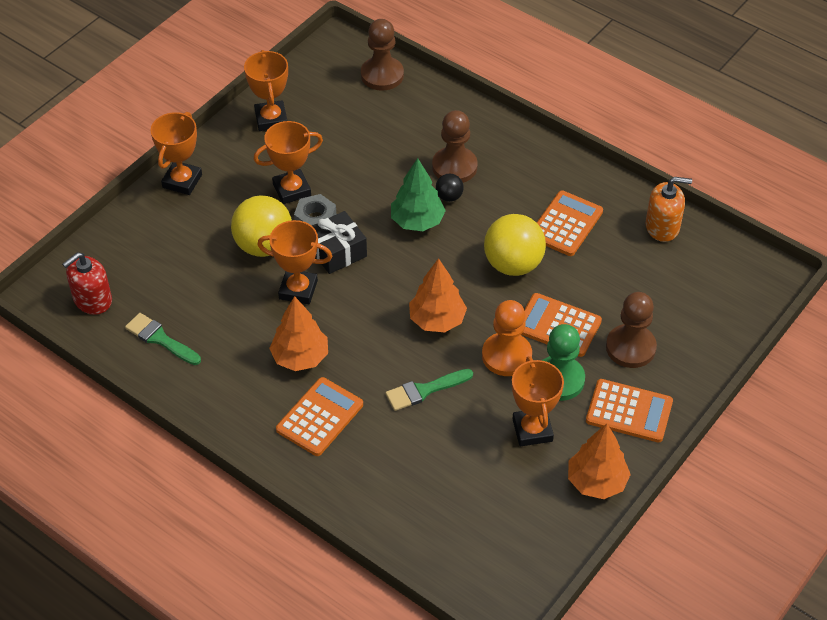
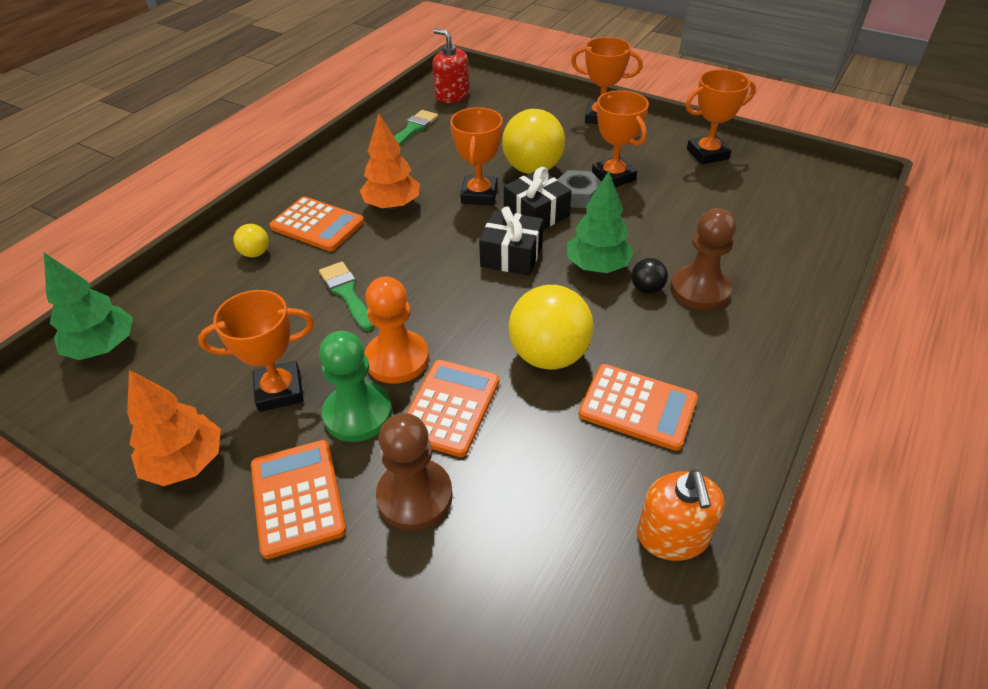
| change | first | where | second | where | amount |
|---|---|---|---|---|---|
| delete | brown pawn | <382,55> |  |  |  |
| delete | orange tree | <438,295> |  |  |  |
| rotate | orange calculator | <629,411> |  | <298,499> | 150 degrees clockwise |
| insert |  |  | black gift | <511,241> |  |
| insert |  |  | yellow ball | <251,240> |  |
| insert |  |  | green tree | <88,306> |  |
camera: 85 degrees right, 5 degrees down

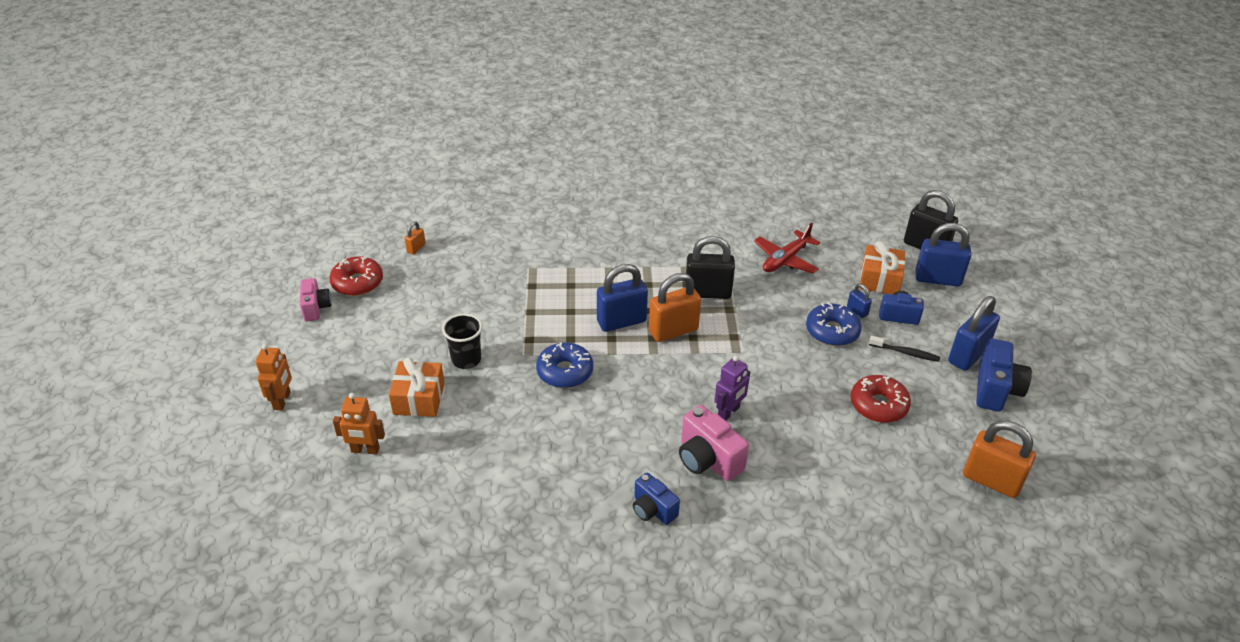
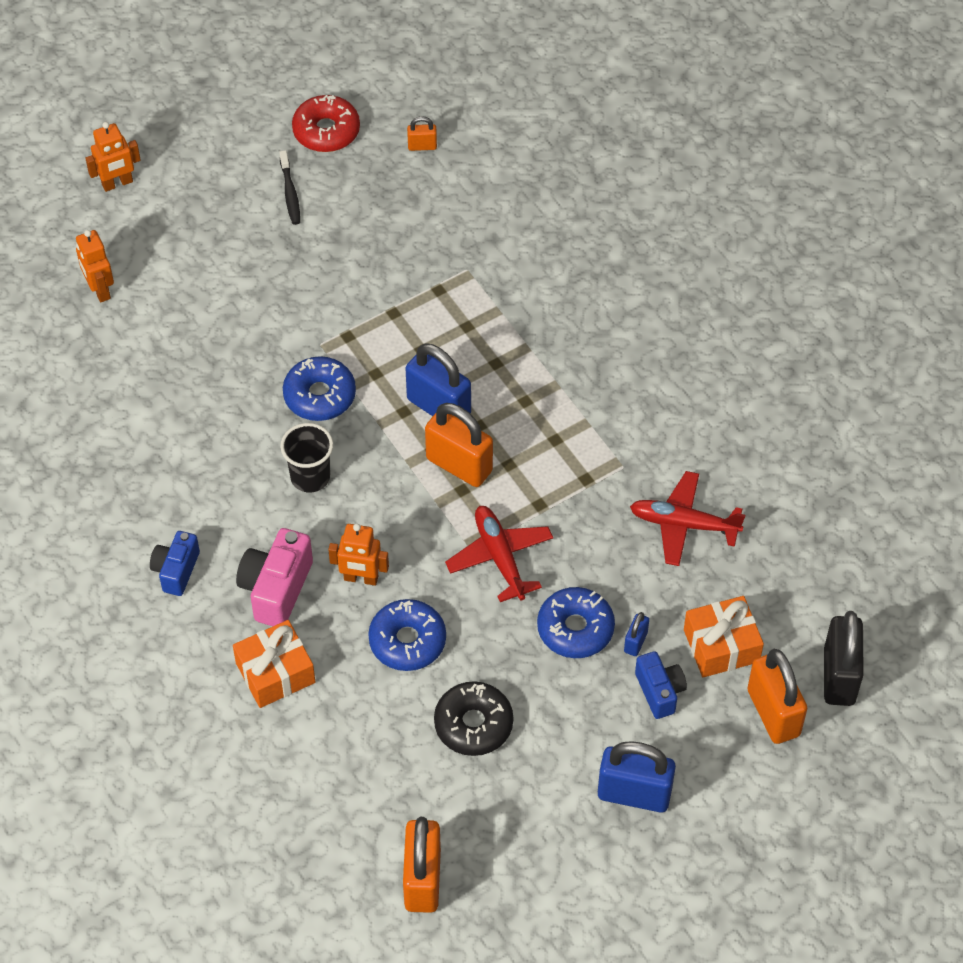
| change | first | where | second | where | amount |
|---|---|---|---|---|---|
| recolor | blue padlock | <943,255> | orange padlock | <777,696> |  |
| delete | black padlock | <710,267> |  |  |  |
| delete | pink camera | <315,299> |  |  |  |
| move | black cup | <462,341> |  | <306,457> |  |
| move | black toothbrush | <904,349> |  | <289,187> |  |
| delete | blue camera | <1004,374> |  |  |  |
| recolor | purple robot | <732,388> | orange robot | <358,555> |  |
| move | orange gift | <417,387> |  | <274,664> |  |
| recolor | red donut | <881,399> | black donut | <473,718> |  |
| insert |  |  | red plane | <499,554> |  |
| insert |  |  | blue donut | <407,635> |  |
camera: 60 degrees right, 15 degrees up

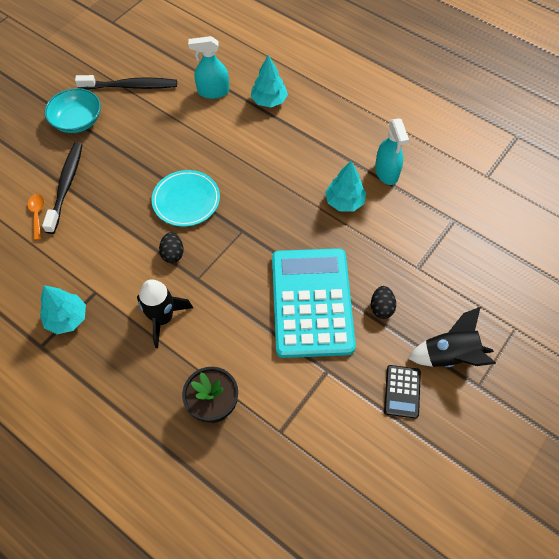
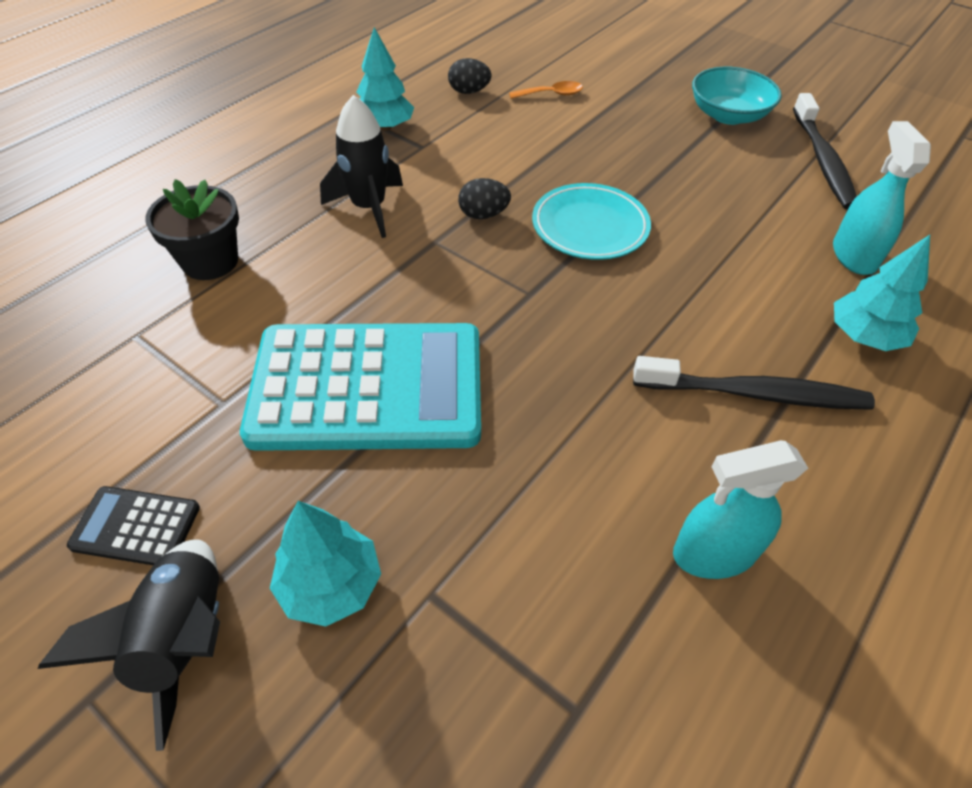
| change | first | where | second | where | amount |
|---|---|---|---|---|---|
| move | black toothbrush | <62,188> |  | <754,383> |  |
| move | turquoise tree | <345,186> |  | <325,564> |  |
| move | black egg | <383,302> |  | <470,76> |  |
camera: 90 degrees right, 10 degrees down

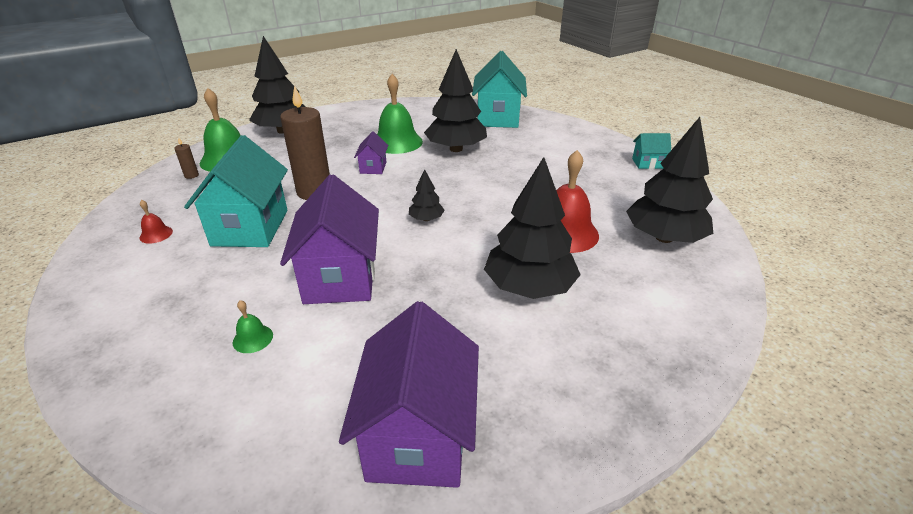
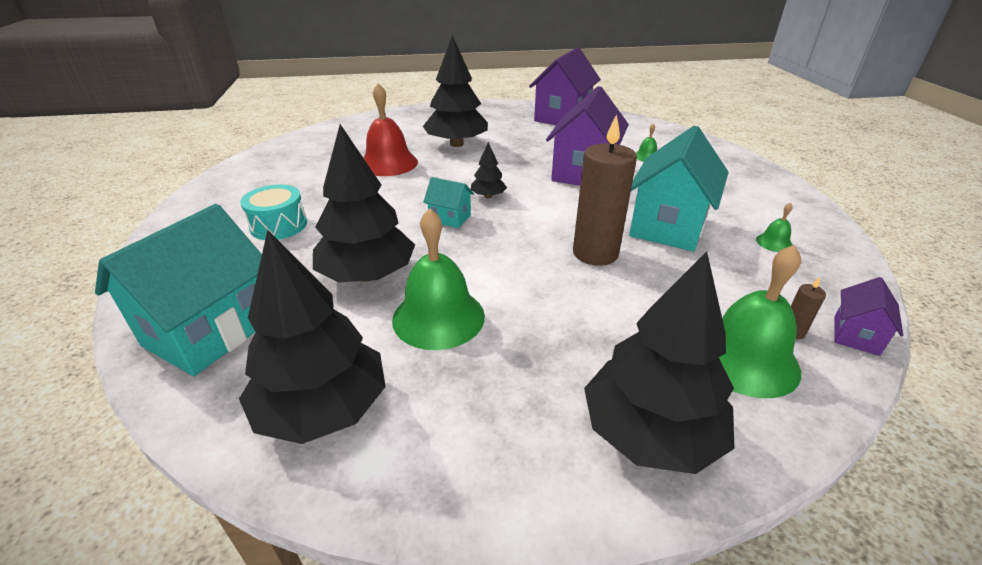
| change | first | where | second | where | amount |
|---|---|---|---|---|---|
| move | black tree | <669,180> |  | <312,337> |  |
| move | purple house | <371,152> |  | <868,316> |  |
| move | turquoise house | <651,151> |  | <448,202> |  |
| recolor | red bell | <156,222> | green bell | <774,227> |  |
| insert |  |  | turquoise drum | <273,212> |  |
camera: 155 degrees left, 0 degrees up

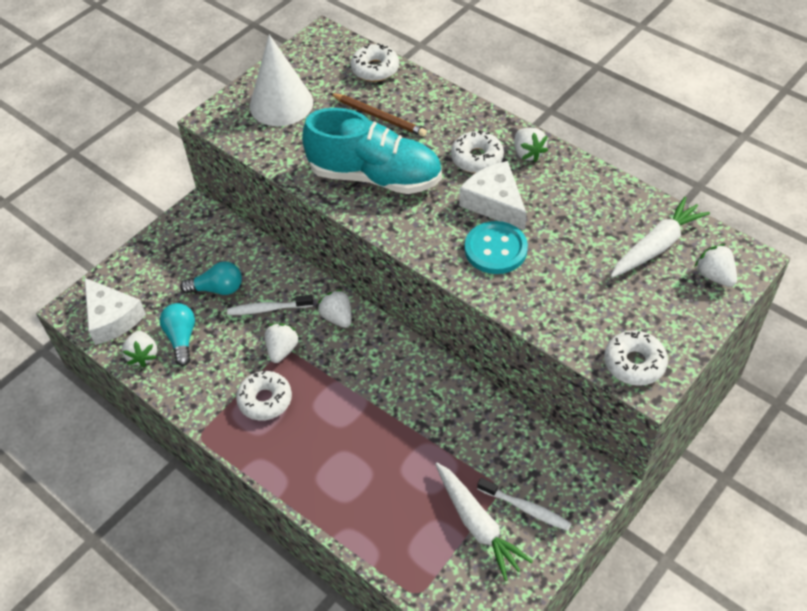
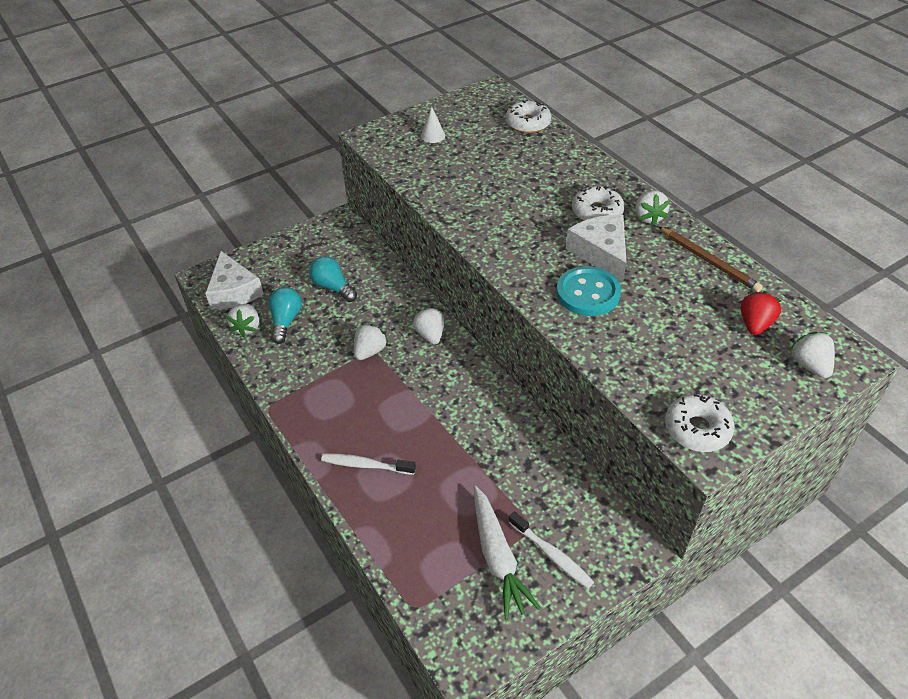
| change | first | where | second | where | amount |
|---|---|---|---|---|---|
| resize | white cone | <281,80> |  | <433,125> | x0.42 |
| move | brown pencil | <378,115> |  | <711,259> |  |
| delete | turquoise shoe | <372,151> |  |  |  |
| replace | white carrot | <660,237> | red strawberry | <761,313> |  |
| rotate | turquoise light bulb | <211,278> |  | <333,279> | 150 degrees counterclockwise |
| move | white toothbrush | <270,305> |  | <368,464> |  |
| delete | white donut | <264,395> |  |  |  |
camera: 15 degrees right, 5 degrees down

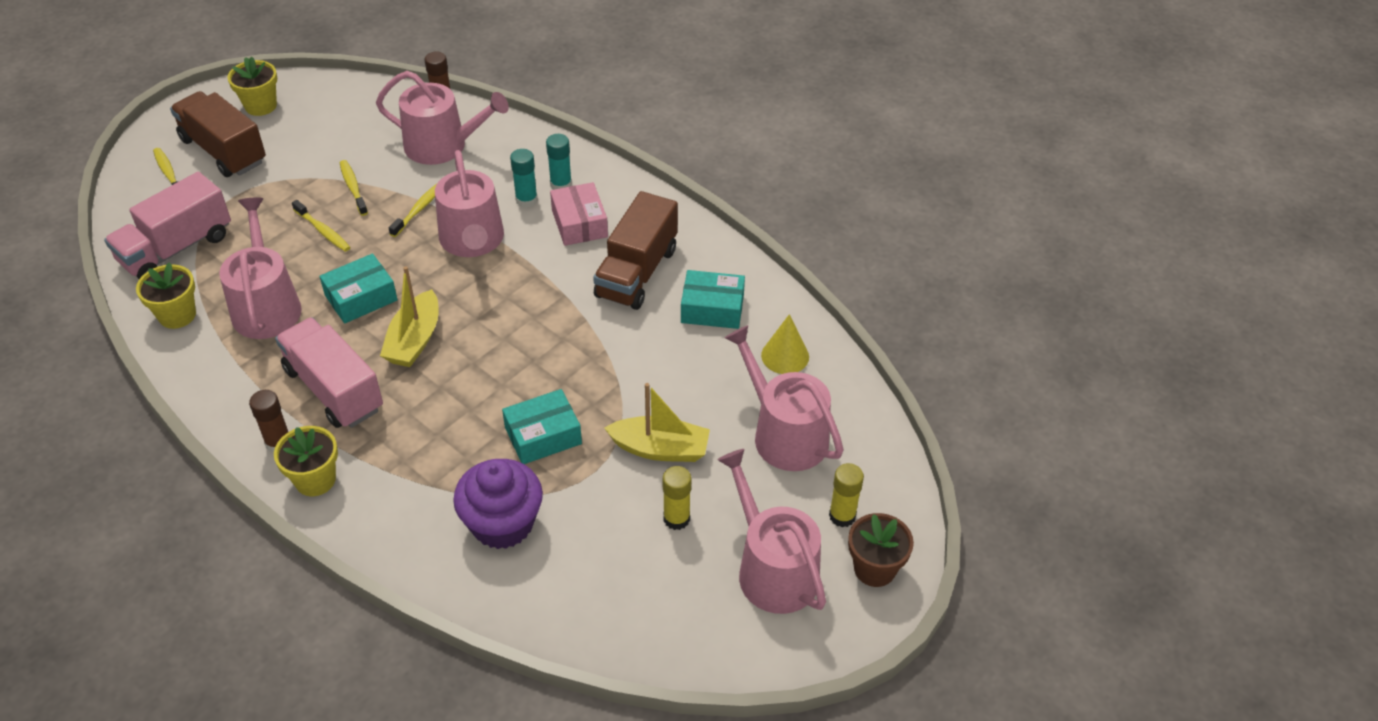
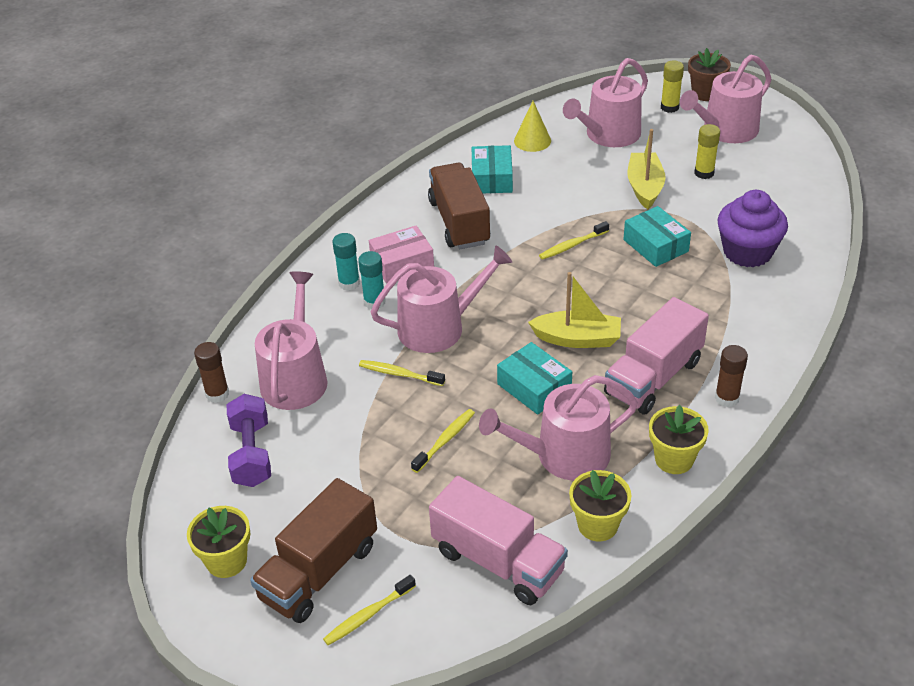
| change | first | where | second | where | amount |
|---|---|---|---|---|---|
| move | yellow toothbrush | <354,188> |  | <574,240> |  |
| rotate | brown truck | <635,250> |  | <459,206> | 120 degrees counterclockwise |
| move | yellow flower pot | <306,461> |  | <679,439> |  |
| insert |  |  | purple dumbbell | <248,440> |  |
camera: 95 degrees left, 5 degrees down

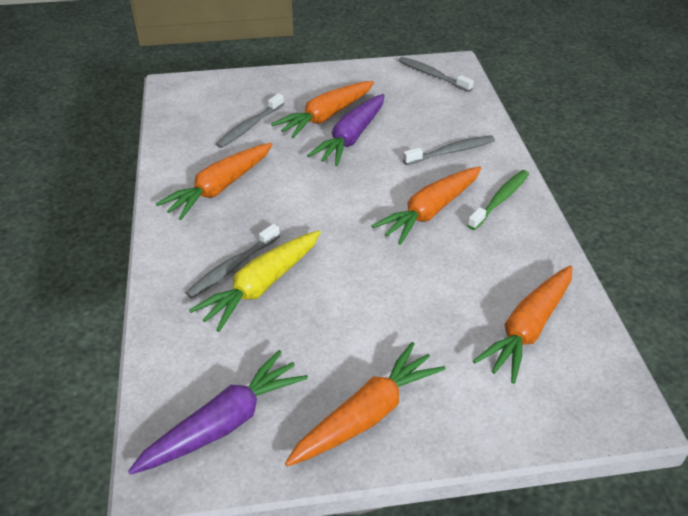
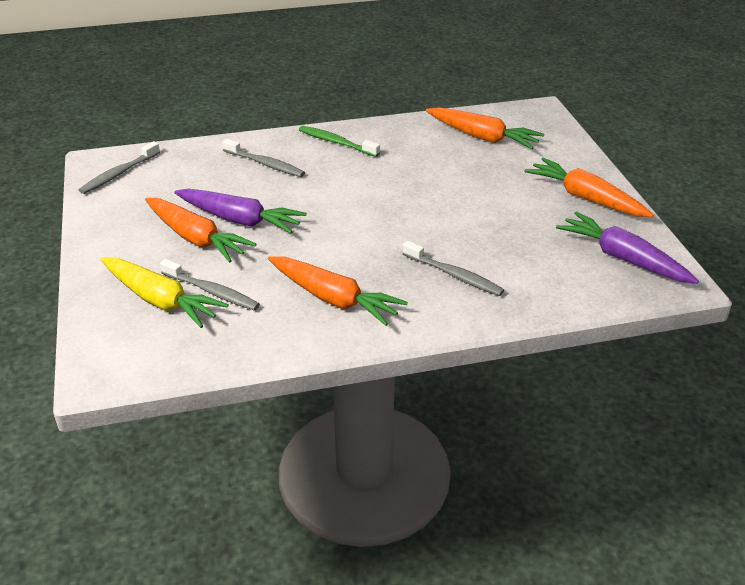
| change | first | where | second | where | amount |
|---|---|---|---|---|---|
| rotate | grey toothbrush | <449,150> |  | <263,158> | 150 degrees clockwise |
| delete | orange carrot | <426,205> |  |  |  |
| move | yellow carrot | <255,281> |  | <164,292> |  |
camera: 95 degrees left, 5 degrees down

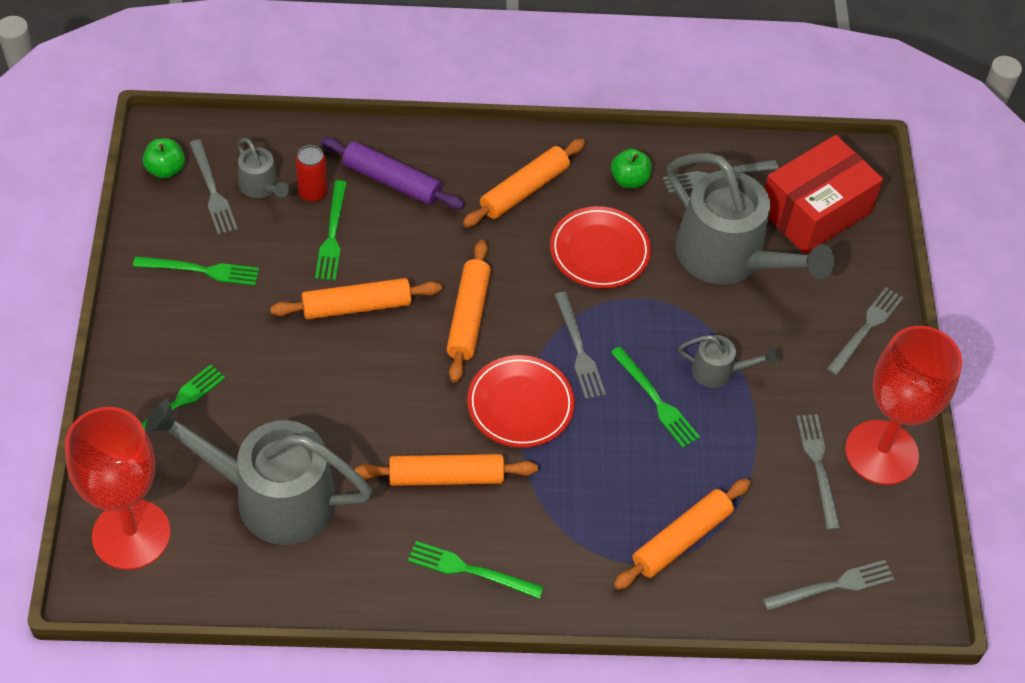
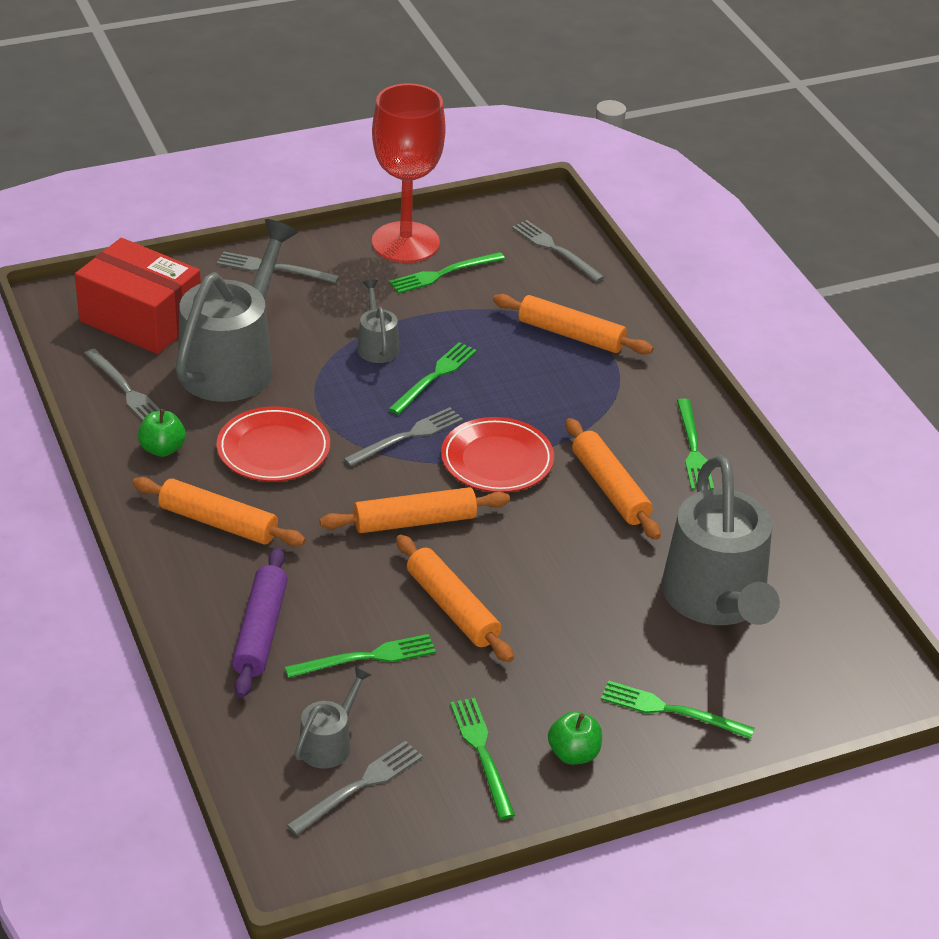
| change | first | where | second | where | amount |
|---|---|---|---|---|---|
| move | green apple | <164,158> |  | <575,737> |  |
| delete | red can | <311,173> |  |  |  |
| delete | red goblet | <118,488> |  |  |  |
| recolor | grey fork | <818,472> | green fork | <447,273> |  |
camera: 110 degrees left, 15 degrees down

